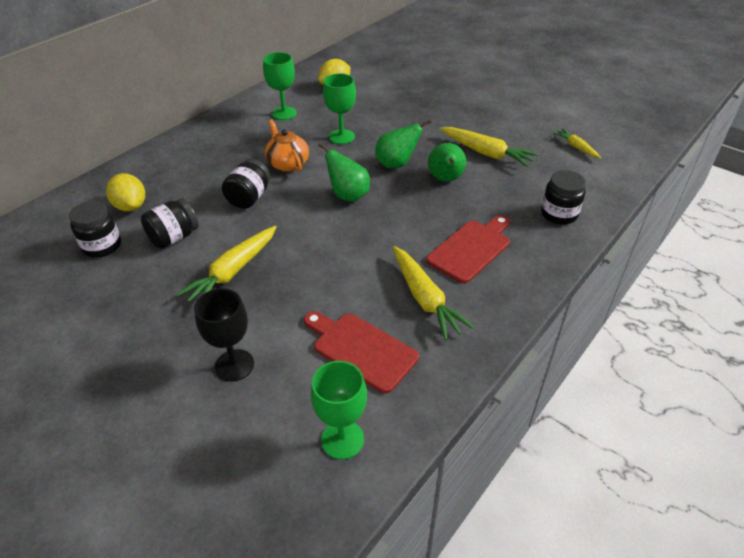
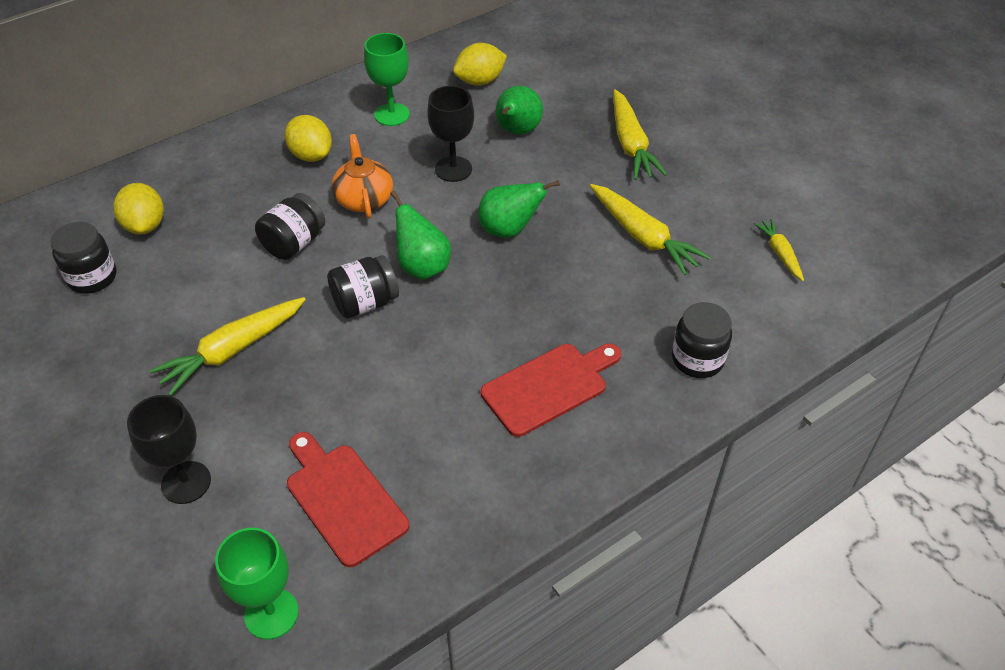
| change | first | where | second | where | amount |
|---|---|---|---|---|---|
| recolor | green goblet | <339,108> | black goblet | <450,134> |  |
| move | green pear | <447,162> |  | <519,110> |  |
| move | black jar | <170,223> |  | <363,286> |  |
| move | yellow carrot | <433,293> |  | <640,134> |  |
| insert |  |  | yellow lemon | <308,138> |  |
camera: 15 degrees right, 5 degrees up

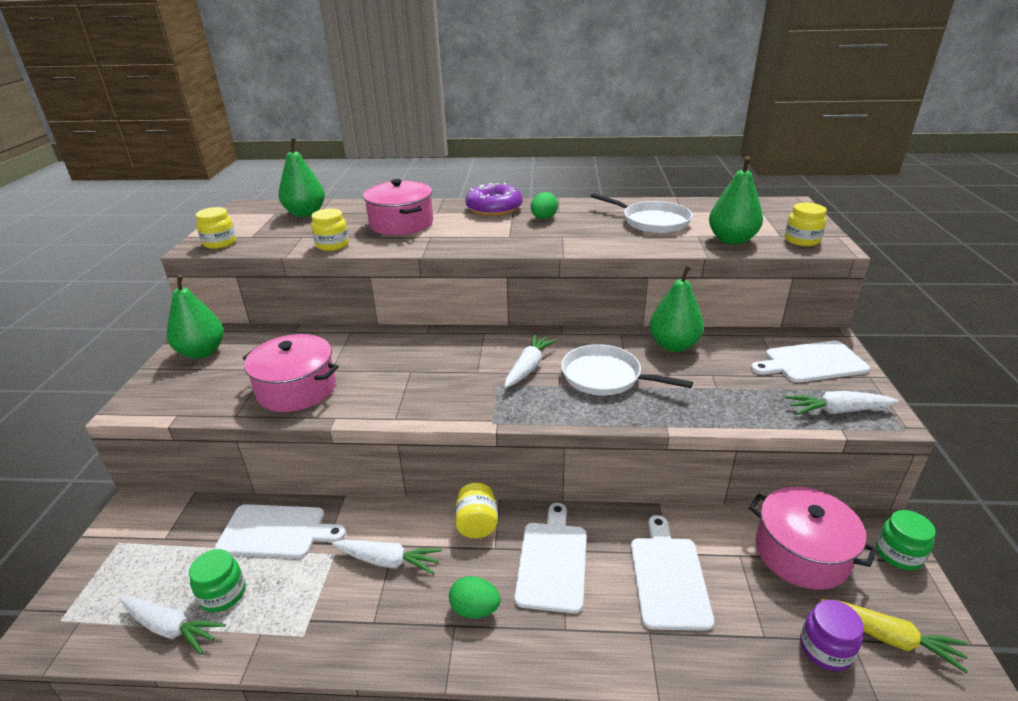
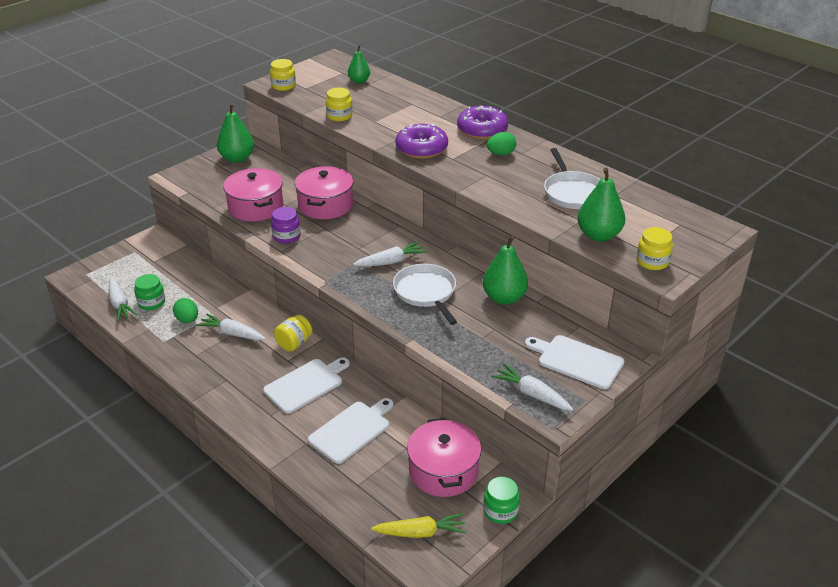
| change | first | where | second | where | amount |
|---|---|---|---|---|---|
| resize | green pear | <302,177> |  | <359,64> | x0.63 |
| move | pink pot | <398,207> |  | <324,192> |  |
| delete | white cutting board | <280,531> |  |  |  |
| rotate | white carrot | <387,557> |  | <231,327> | 150 degrees clockwise |
| move | green egg | <475,597> |  | <185,310> |  |
| rotate | yellow carrot | <894,636> |  | <418,525> | 75 degrees counterclockwise |
| move | purple jar | <832,635> |  | <286,225> |  |
| insert |  |  | purple donut | <421,141> |  |
camera: 40 degrees right, 5 degrees up

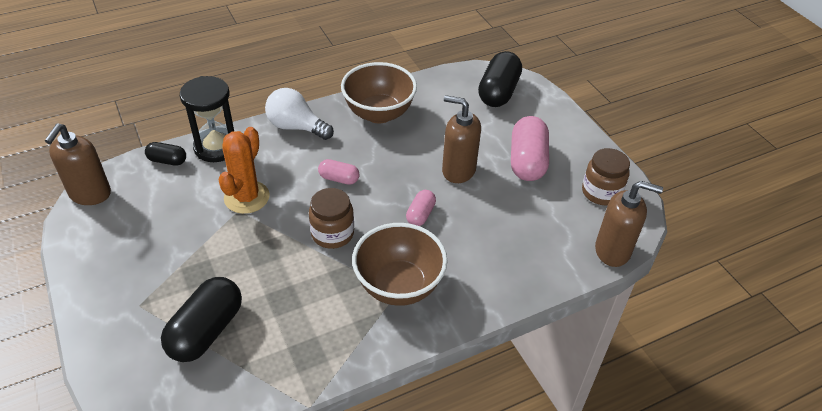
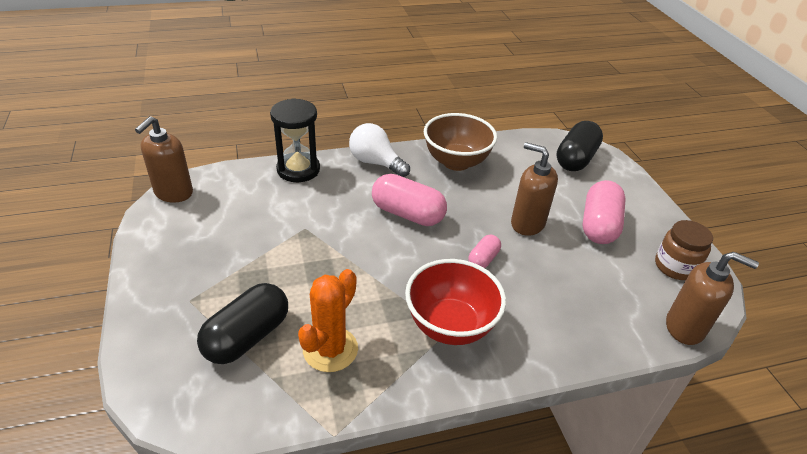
| change | first | where | second | where | amount |
|---|---|---|---|---|---|
| move | orange cactus | <244,170> |  | <328,320> |  |
| delete | black capsule | <165,153> |  |  |  |
| resize | pink capsule | <339,172> |  | <409,200> | x1.88 |
| delete | brown jar | <331,218> |  |  |  |
| recolor | brown bowl | <400,264> | red bowl | <455,302> |  |
camera: 10 degrees right, 5 degrees down

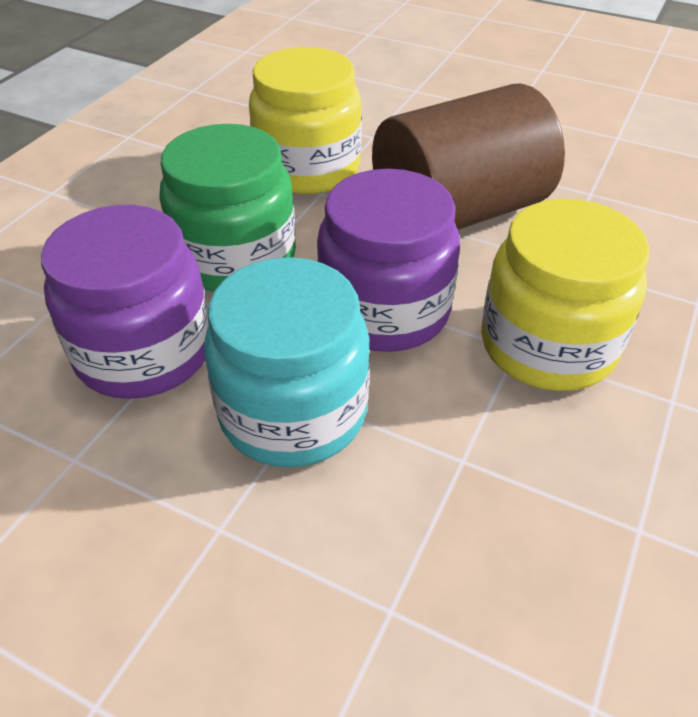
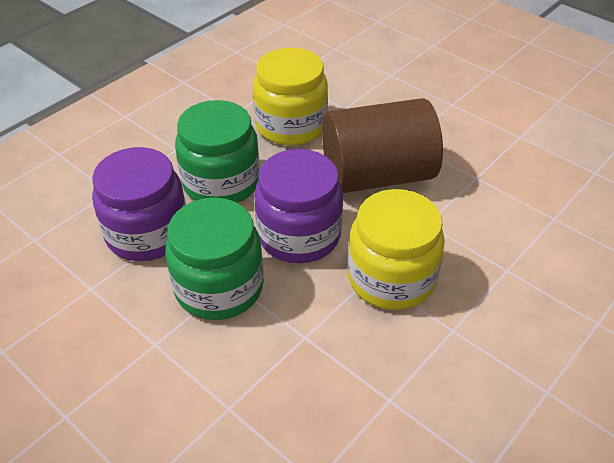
| change | first | where | second | where | amount |
|---|---|---|---|---|---|
| recolor | turquoise jar | <287,362> | green jar | <214,259> |  |
camera: 15 degrees right, 0 degrees up

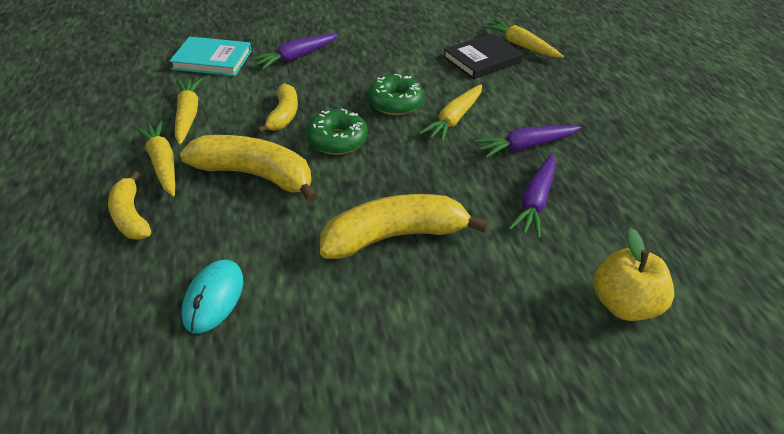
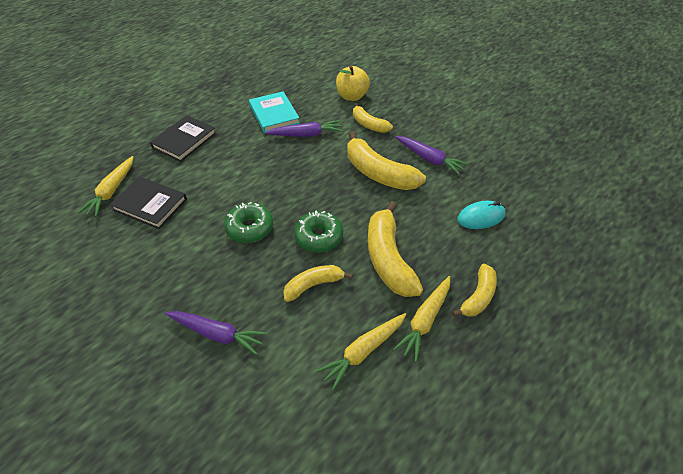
| change | first | where | second | where | amount |
|---|---|---|---|---|---|
| move | turquoise book | <210,56> |  | <274,112> |  |
| delete | yellow carrot | <450,113> |  |  |  |
| move | purple carrot | <527,141> |  | <432,155> |  |
| insert |  |  | yellow banana | <373,118> |  |
| insert |  |  | black book | <183,138> |  |
camera: 120 degrees left, 5 degrees up

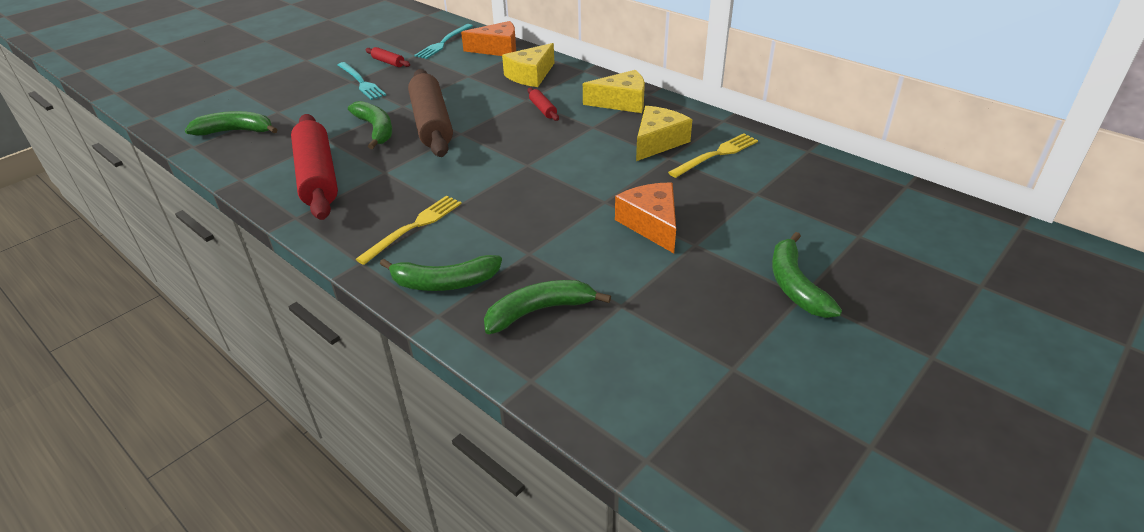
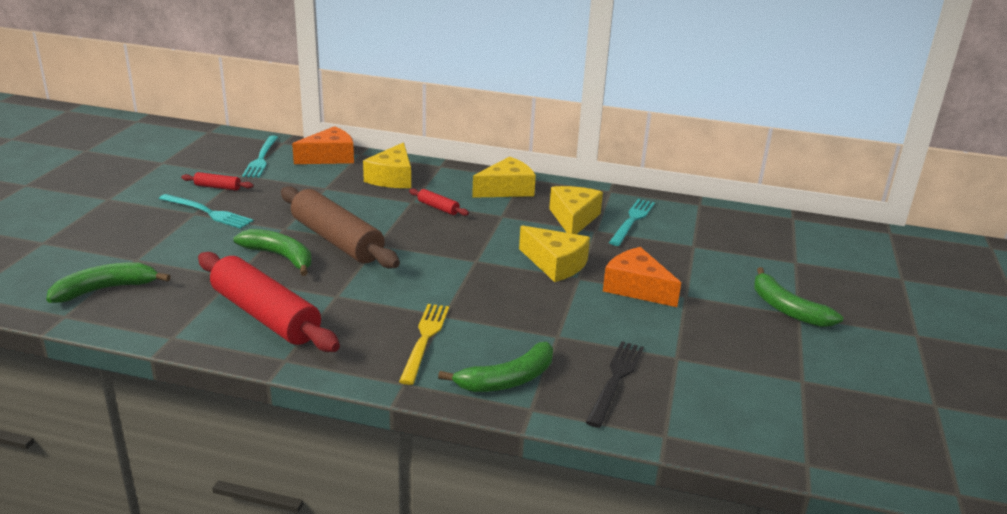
| change | first | where | second | where | amount |
|---|---|---|---|---|---|
| recolor | yellow fork | <713,155> | turquoise fork | <632,222> |  |
| replace | green banana | <547,307> | black fork | <615,384> |  |
| insert |  |  | yellow cheese | <554,253> |  |
camera: 30 degrees left, 10 degrees down

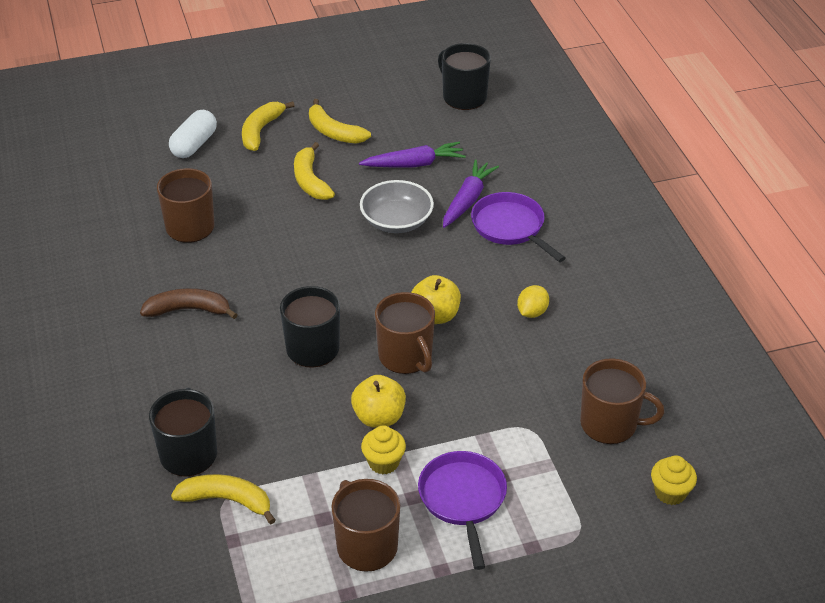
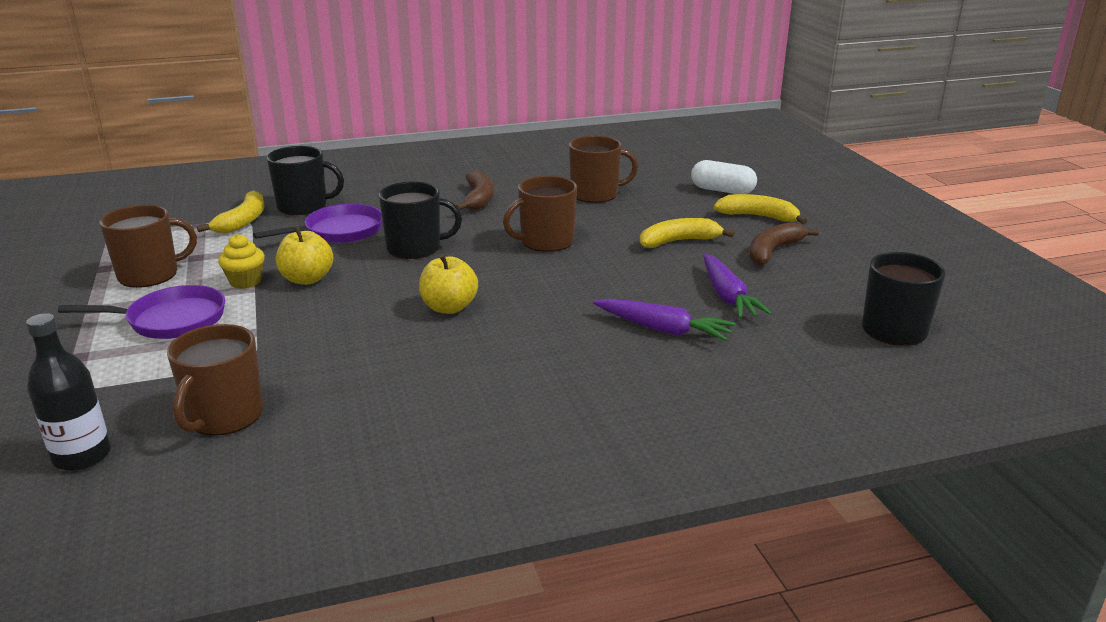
| change | first | where | second | where | amount |
|---|---|---|---|---|---|
| recolor | yellow banana | <340,121> | brown banana | <784,243> |  |
| delete | grey bowl | <397,206> |  |  |  |
| move | purple pan | <518,227> |  | <318,223> |  |
| delete | yellow lemon | <533,301> |  |  |  |
| move | brown mug | <405,333> |  | <540,214> |  |
| replace | yellow cupcake | <674,480> | black bottle | <68,392> |  |
camera: 90 degrees right, 15 degrees down

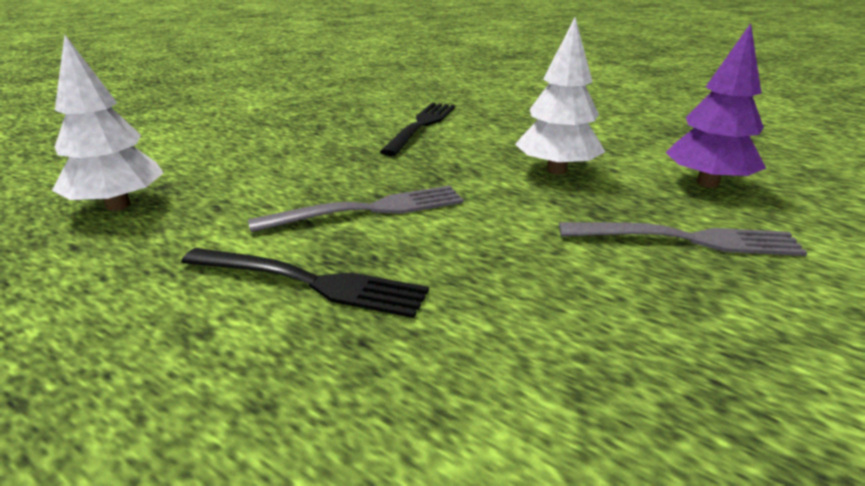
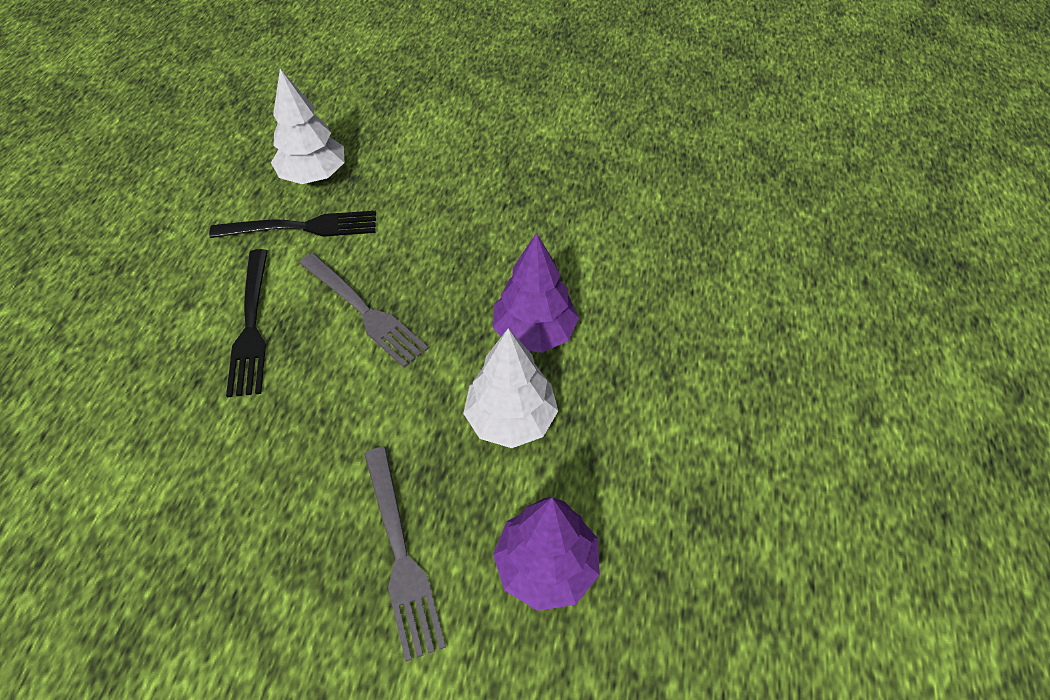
| change | first | where | second | where | amount |
|---|---|---|---|---|---|
| move | black fork | <417,129> |  | <292,224> |  |
| insert |  |  | purple tree | <536,293> |  |
camera: 65 degrees right, 25 degrees up

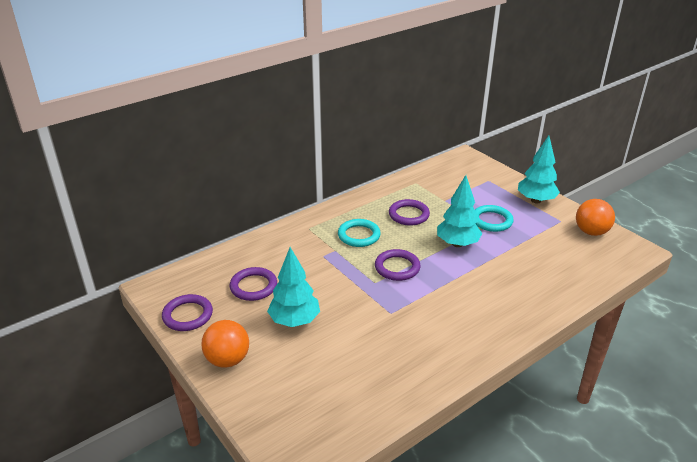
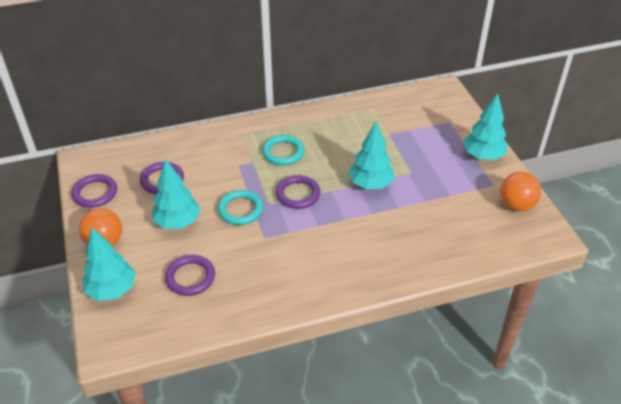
| change | first | where | second | where | amount |
|---|---|---|---|---|---|
| move | purple ring | <409,212> |  | <190,275> |  |
| move | turquoise ring | <494,218> |  | <240,207> |  |
| insert |  |  | turquoise tree | <109,264> |  |
camera: 20 degrees right, 10 degrees up

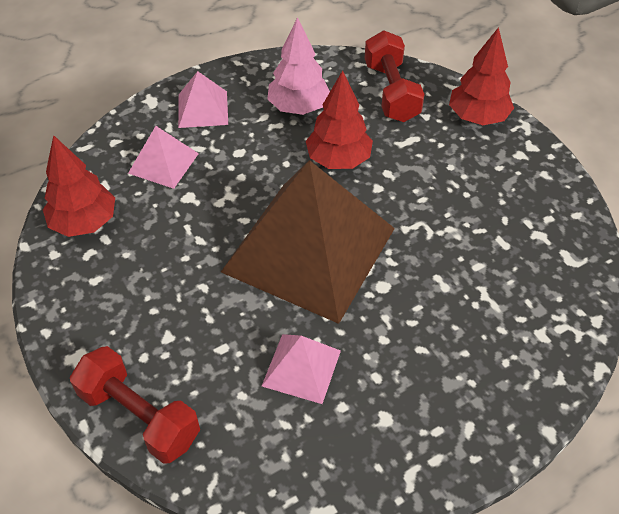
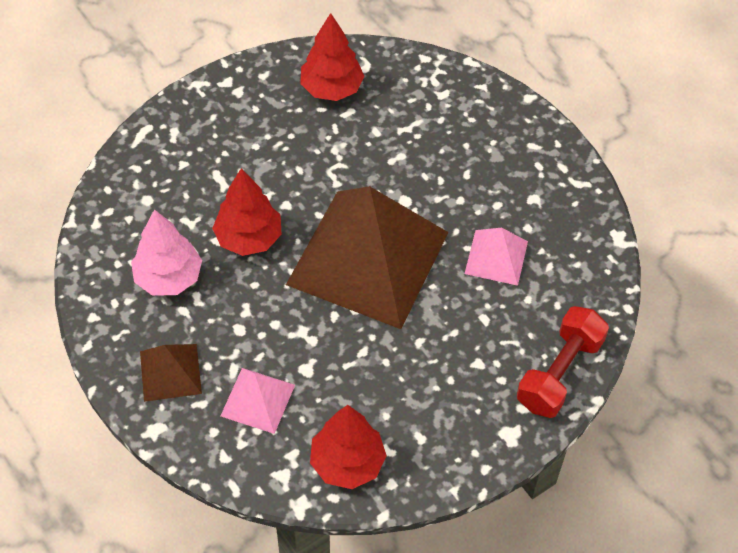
| change | first | where | second | where | amount |
|---|---|---|---|---|---|
| move | red tree | <481,76> |  | <332,57> |  |
| delete | red dumbbell | <394,76> |  |  |  |
| recolor | pink pyramid | <203,99> | brown pyramid | <171,373> |  |
camera: 95 degrees left, 5 degrees up

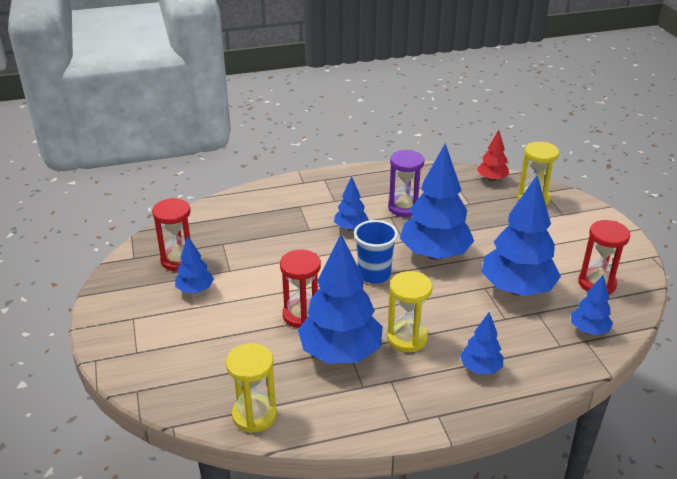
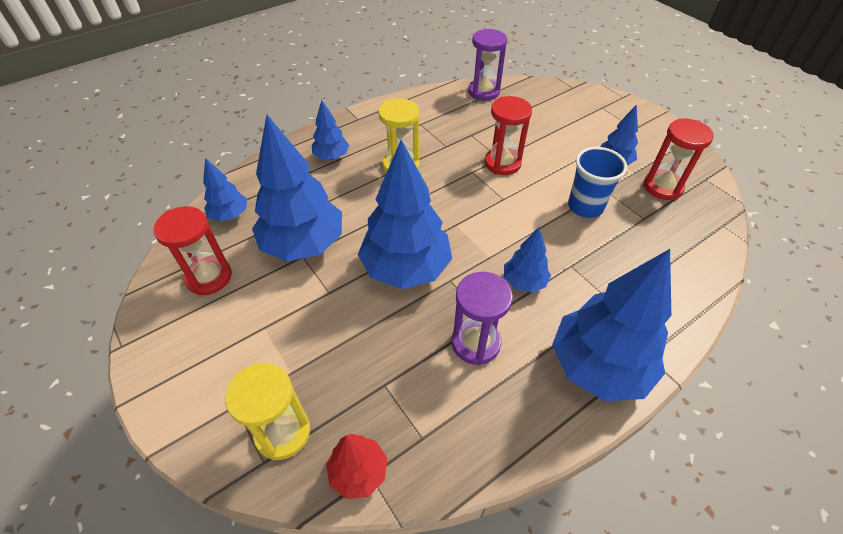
| change | first | where | second | where | amount |
|---|---|---|---|---|---|
| move | blue cup | <376,252> |  | <597,182> |  |
| move | blue tree | <340,299> |  | <611,325> |  |
| recolor | yellow hourglass | <251,388> | purple hourglass | <487,65> |  |
camera: 160 degrees right, 15 degrees up

